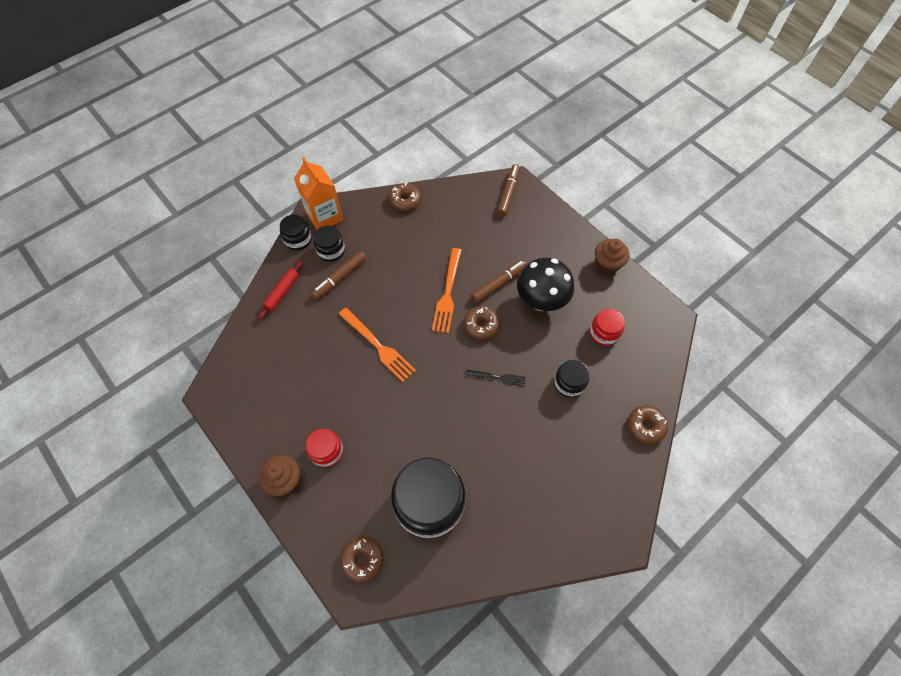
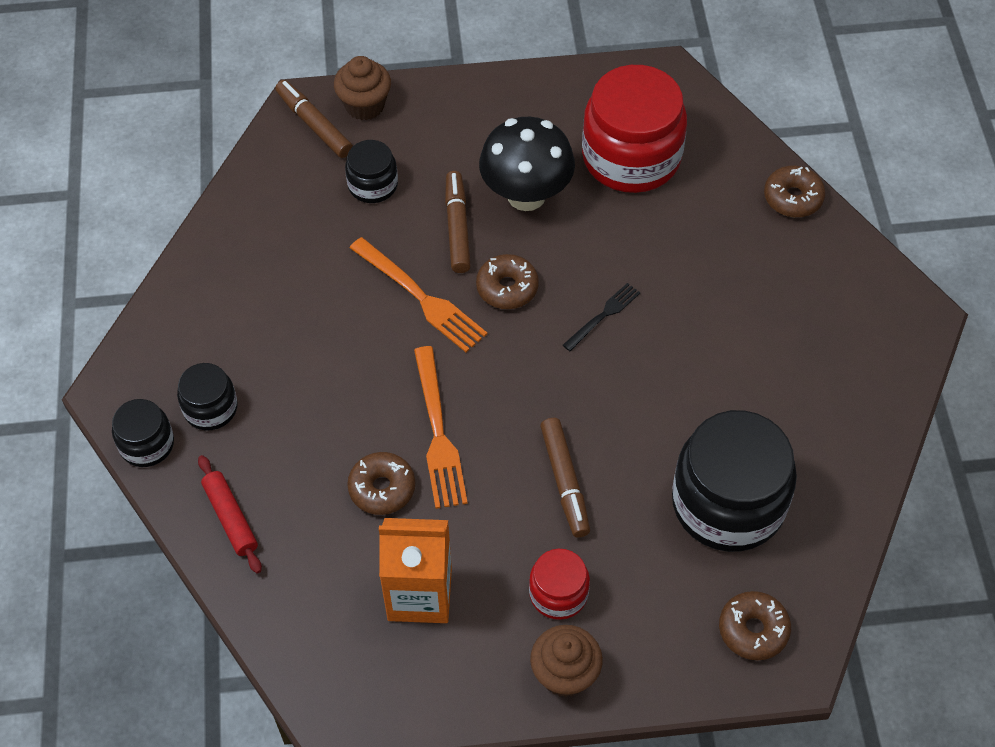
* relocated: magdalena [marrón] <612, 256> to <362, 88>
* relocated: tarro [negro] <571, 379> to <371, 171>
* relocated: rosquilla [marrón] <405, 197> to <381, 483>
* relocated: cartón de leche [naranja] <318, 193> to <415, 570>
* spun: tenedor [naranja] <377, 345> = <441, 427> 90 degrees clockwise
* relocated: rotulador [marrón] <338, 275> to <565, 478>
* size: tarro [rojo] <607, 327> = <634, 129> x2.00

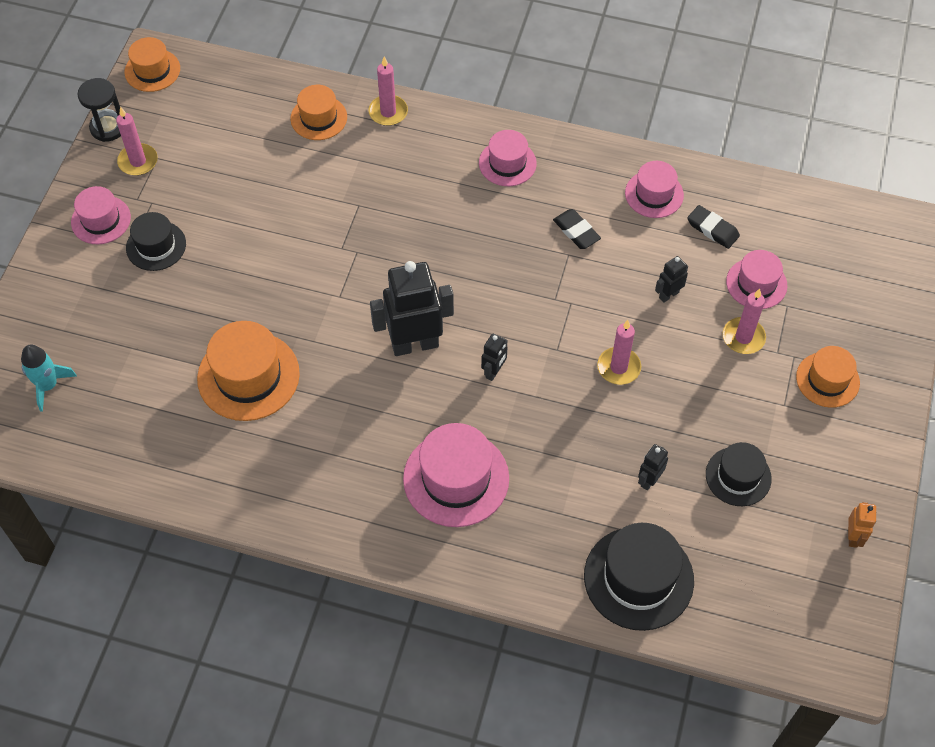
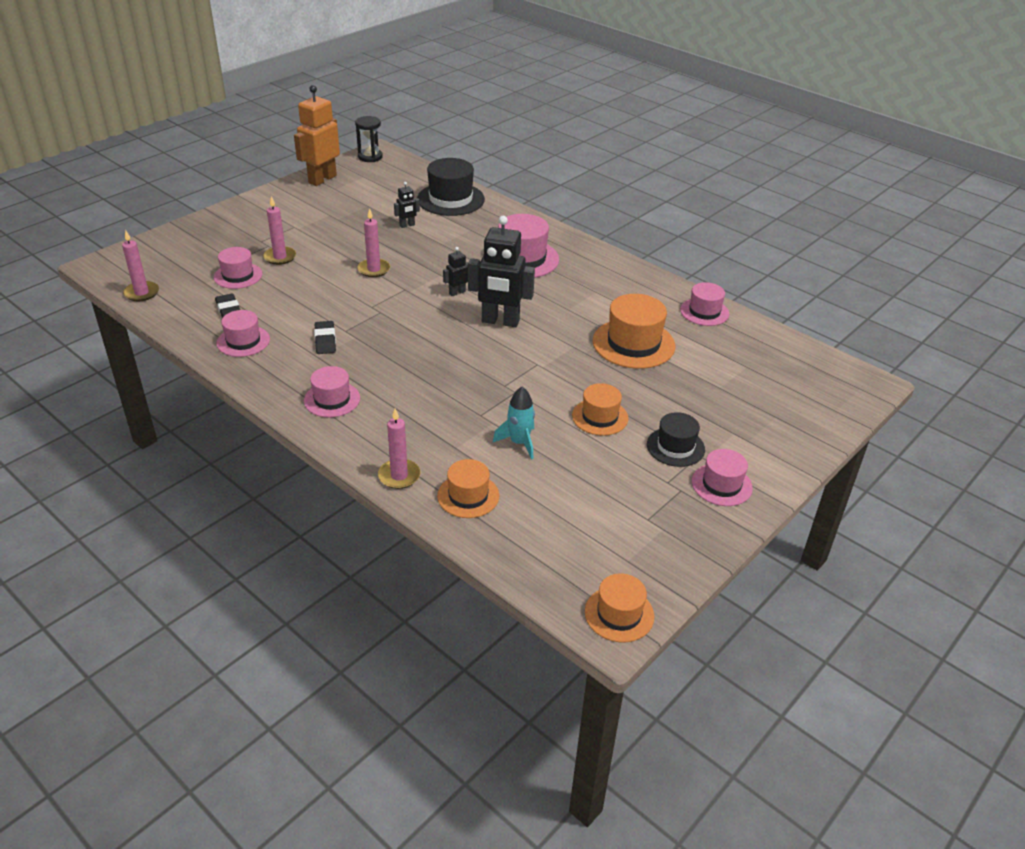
* relocated: vela [rosa] <137, 141> to <140, 265>
* size: robot [naranja] <862, 525> = <317, 135> x2.16
* relocated: reloj de arena [negro] <99, 110> to <369, 139>
* relocated: cohete [turquesa] <49, 378> to <514, 423>
* relocated: sombrero [naranja] <828, 377> to <600, 409>
* appeared: sombrero [rosa] <704, 304>
* missing: robot [negro] <671, 279>
* missing: sombrero [negro] <739, 474>

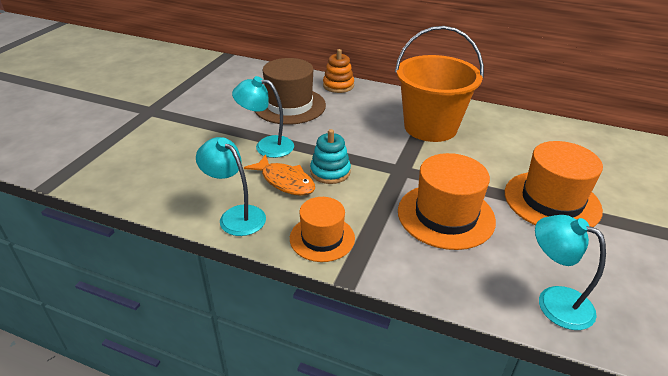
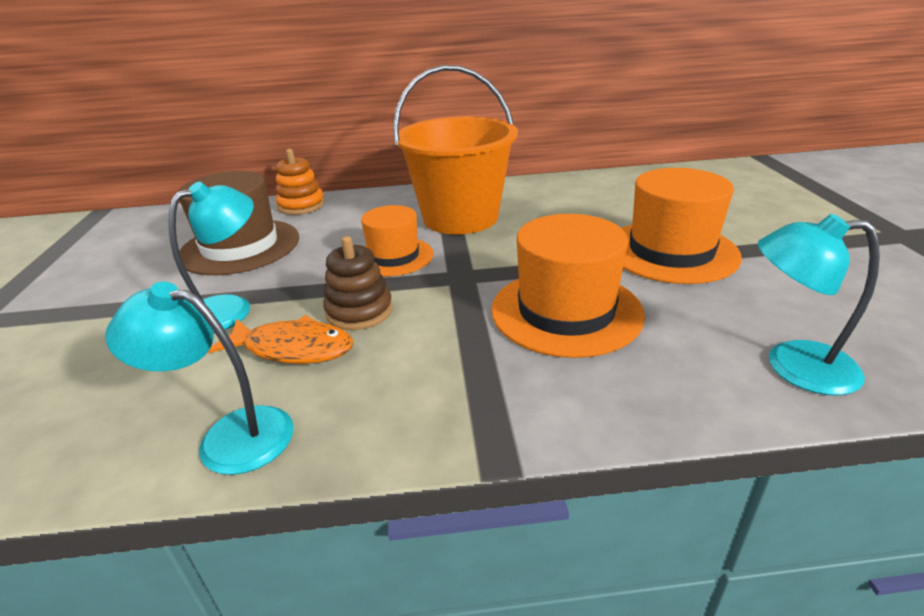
* spun: lámpara [turquesa] <263, 117> = <211, 257> 150 degrees clockwise
* colour: juguete apilable [turquesa] <330, 156> to juguete apilable [marrón] <358, 283>
* relocated: sombrero [naranja] <322, 229> to <397, 240>

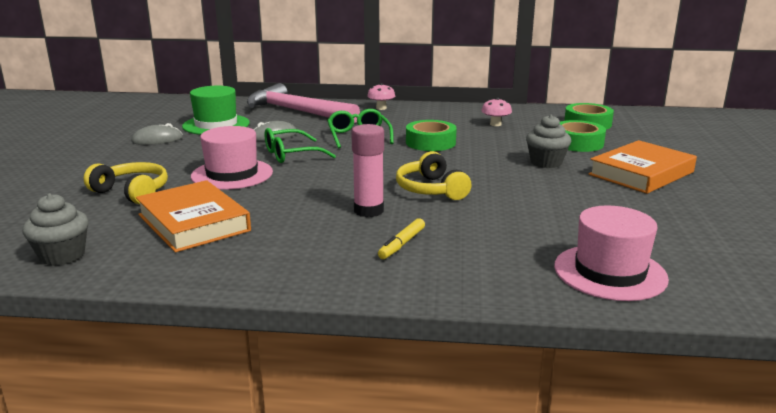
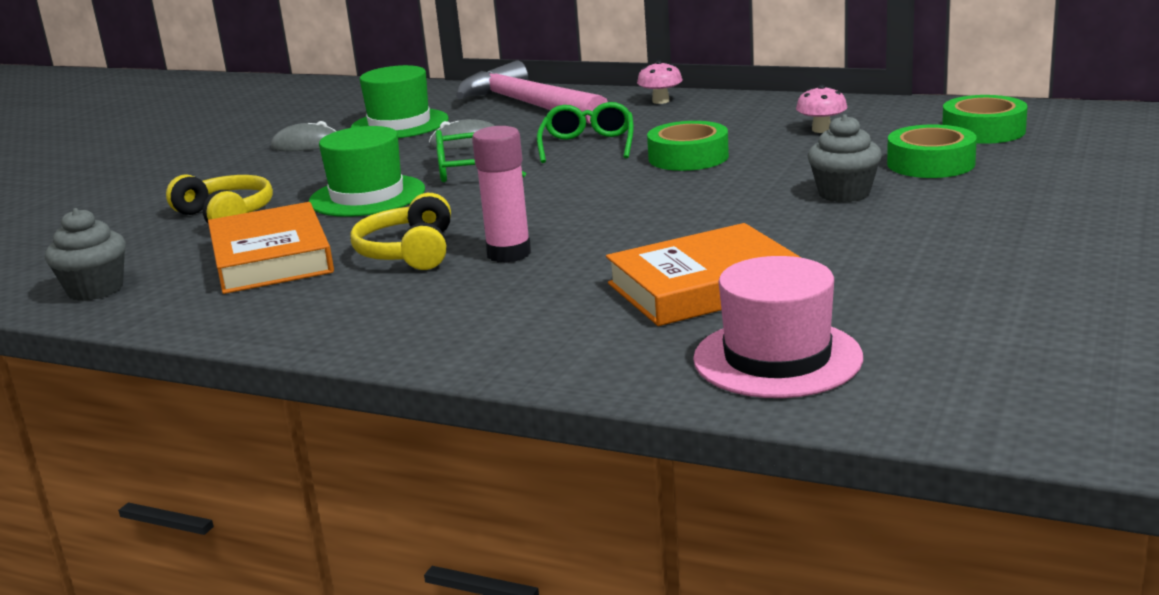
* colour: sombrero [rosa] <232, 158> to sombrero [verde] <367, 171>
* relocated: auriculares [amarillo] <434, 175> to <401, 231>
* relocated: libro [naranja] <643, 167> to <704, 274>
* missing: rotulador [amarillo] <401, 238>

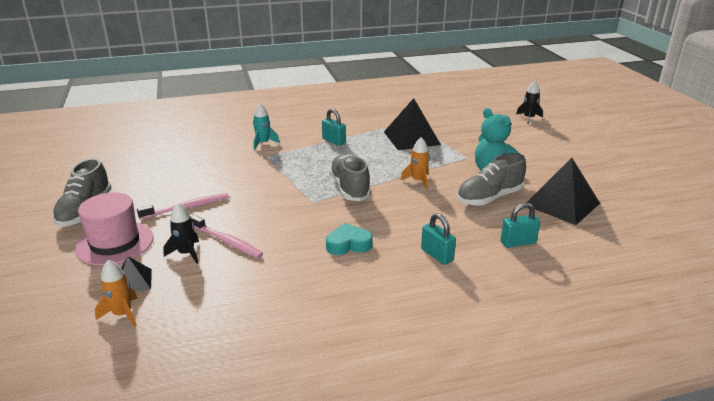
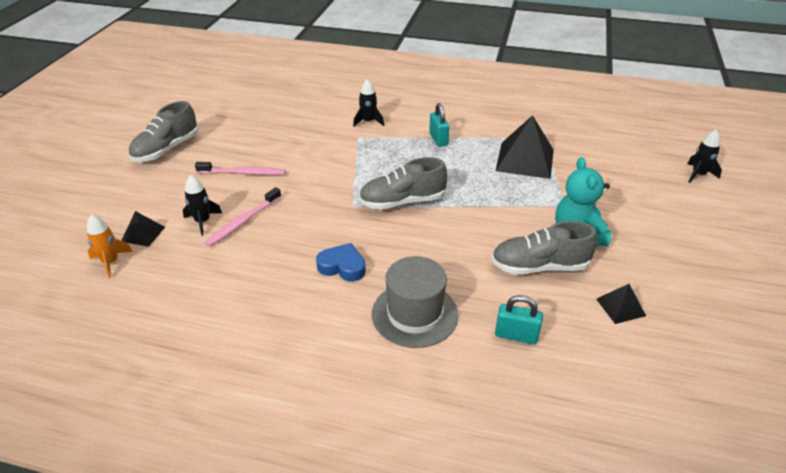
* spun: cepillo de dientes [rosa] <227, 236> = <243, 217> 60 degrees clockwise
* colour: corazón [turquesa] <349, 239> to corazón [azul] <341, 262>
* colour: cohete [turquesa] <266, 126> to cohete [negro] <368, 103>
* spun: zapato [gris] <350, 177> = <403, 183> 120 degrees counterclockwise
* exchanged: candado [turquesa] <438, 239> to sombrero [gris] <415, 302>
* size: pirámide [negro] <563, 191> = <621, 304> x0.50
* missing: sombrero [rosa] <114, 229>
* missing: cohete [naranja] <415, 163>

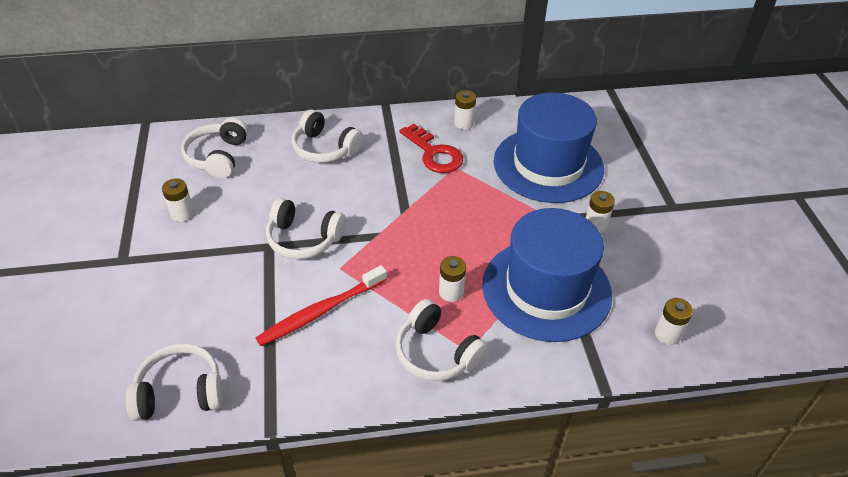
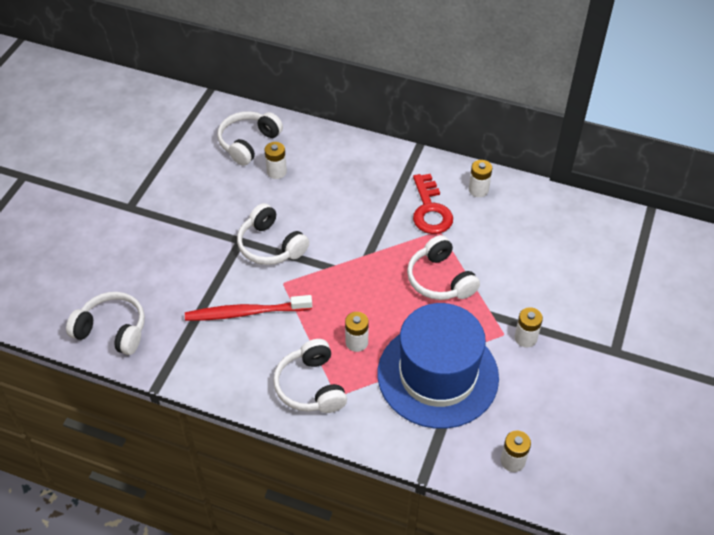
* relocated: pila [blanco] <178, 200> to <276, 160>
* relocated: auriculares [blanco] <328, 136> to <443, 267>
* missing: sombrero [azul] <549, 147>

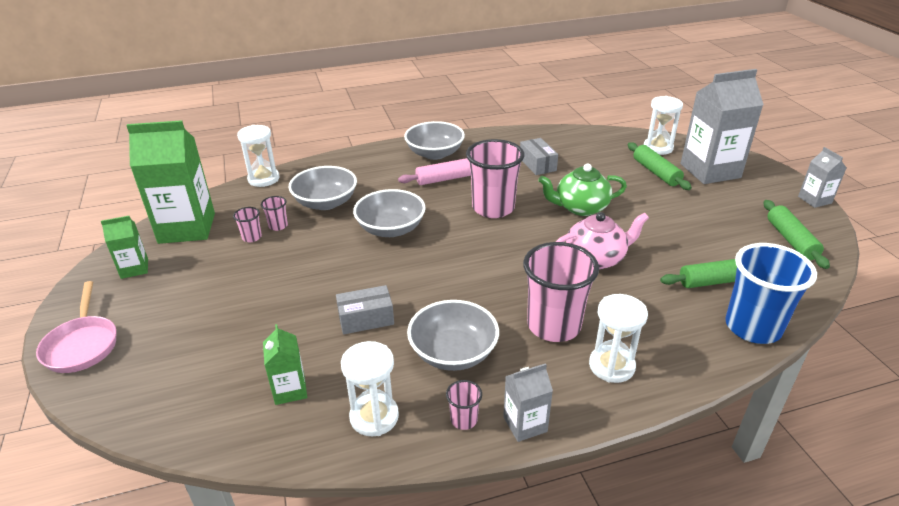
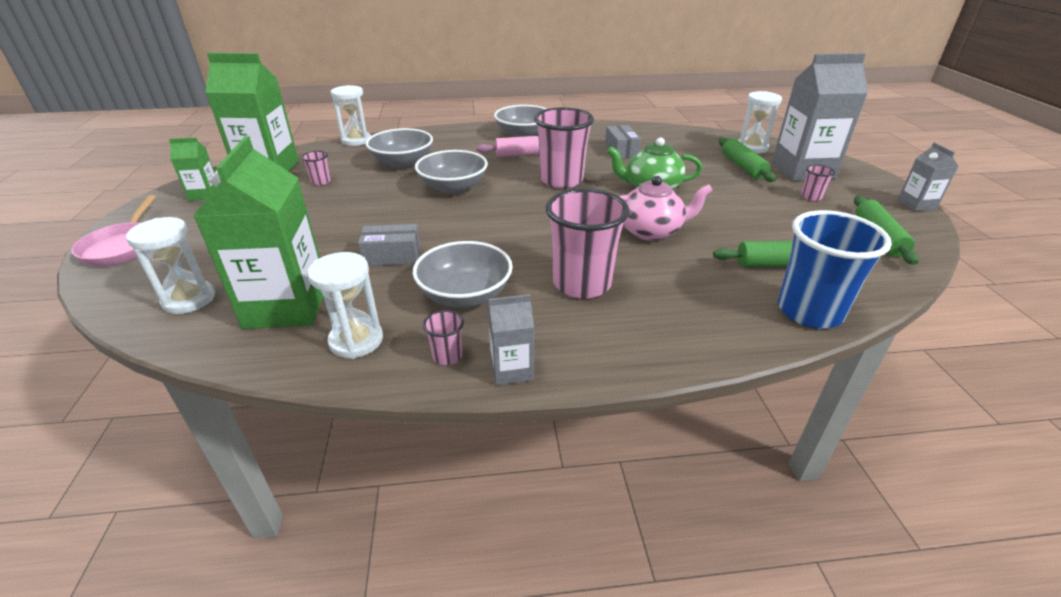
* relocated: reloj de arena [blanco] <618, 338> to <170, 265>
* size: cartón de leche [verde] <285, 364> = <258, 232> x2.05
* relocated: vaso [rosa] <274, 213> to <818, 183>

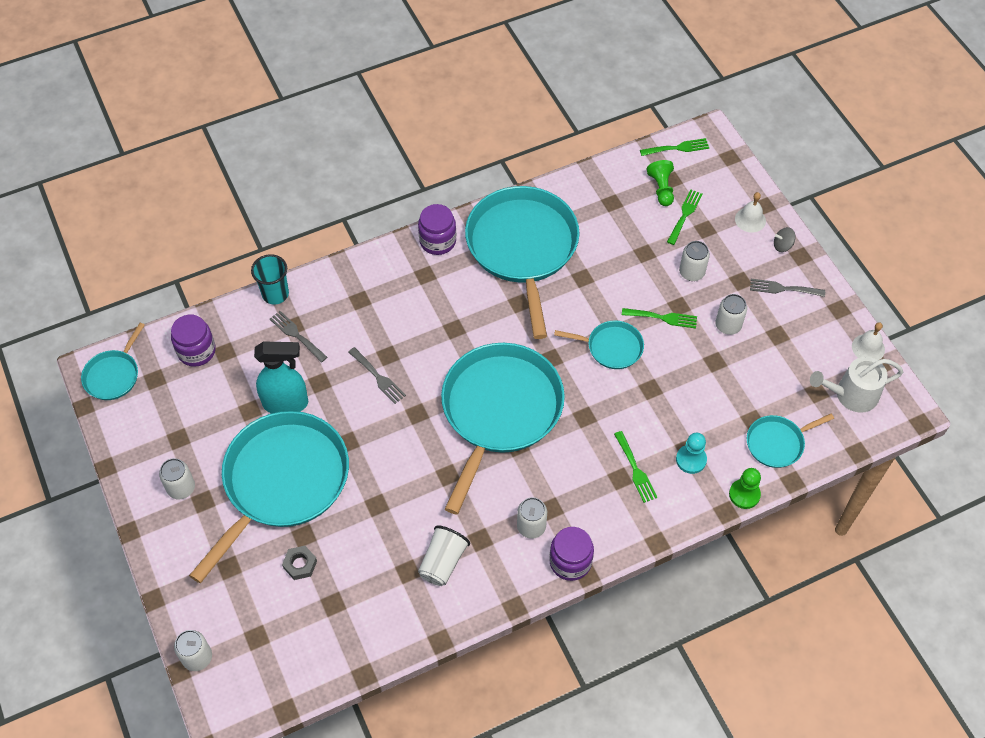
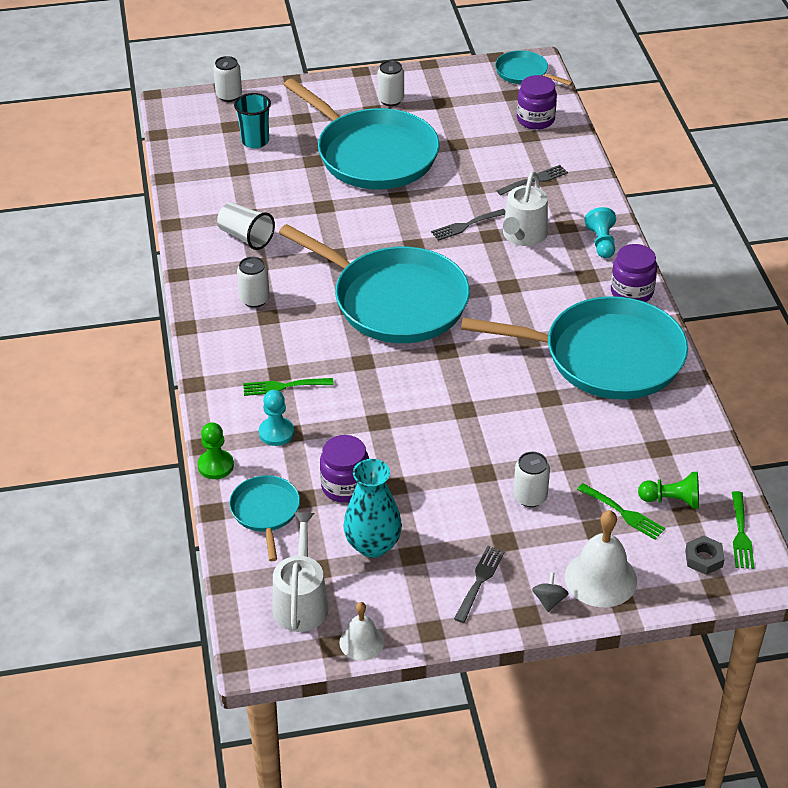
* relocated: vaso [turquesa] <270, 279> to <252, 120>
* relocated: tarro [morado] <571, 554> to <344, 469>
* appeared: florero [turquesa] <372, 508>
* appeared: regadera [blanco] <525, 208>
* size: campana [blanco] <750, 212> = <601, 558> x1.66
* appeared: peón [turquesa] <600, 232>
* relocated: tuerca [gris] <299, 563> to <705, 555>
* missing: pulverizador [turquesa] <281, 377>
* missing: sartén [turquesa] <599, 344>
* missing: tenedor [verde] <659, 318>
* missing: lata [blanco] <731, 314>

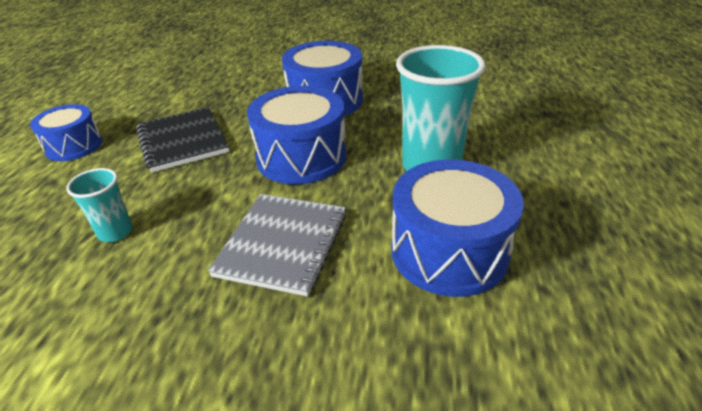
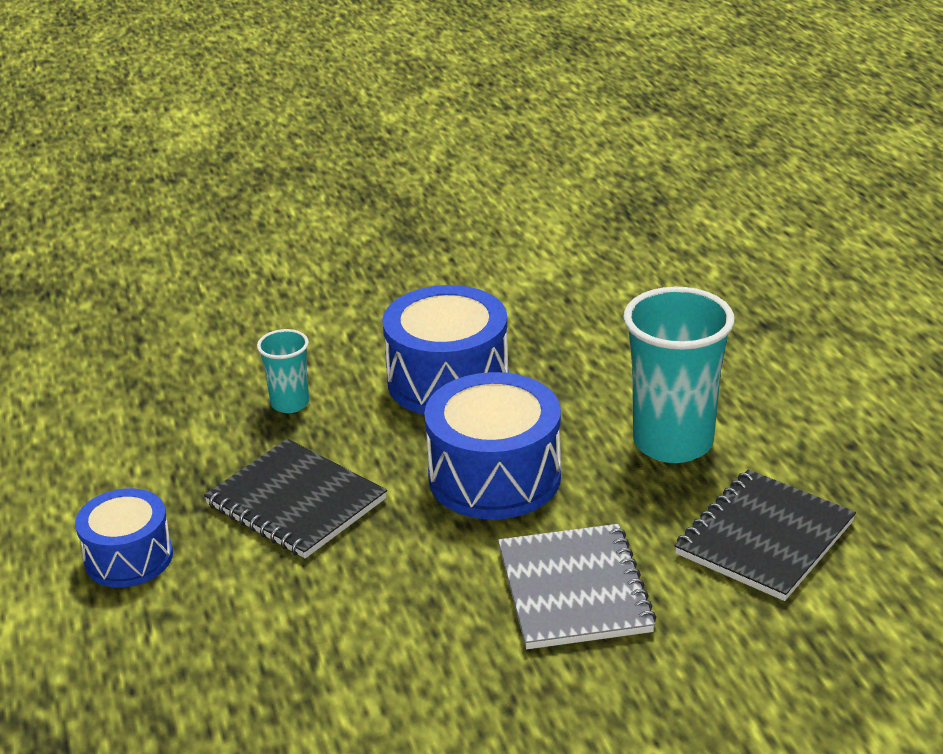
* relocated: vaso [turquesa] <99, 205> to <283, 371>
* exchanged: tambor [azul] <457, 228> to cuaderno [negro] <765, 535>

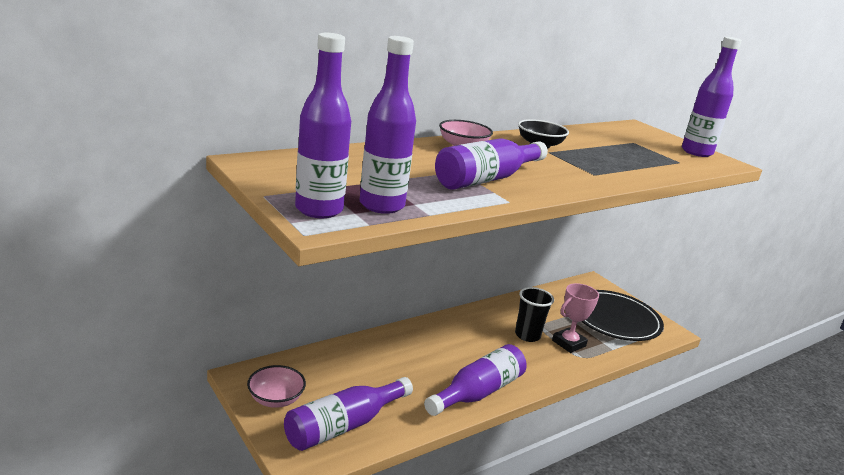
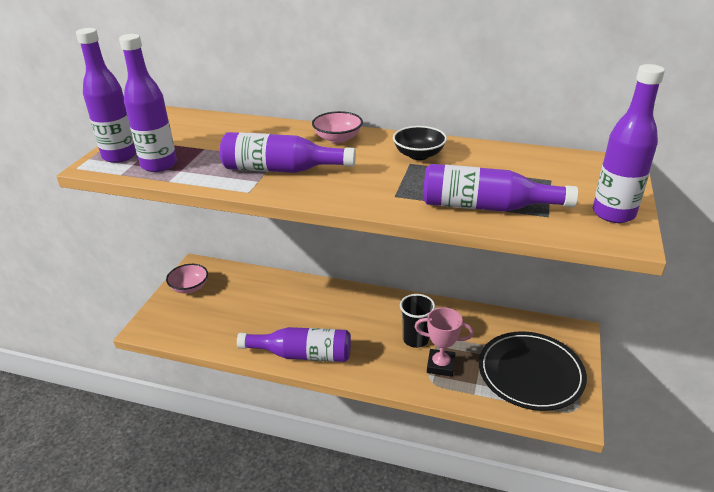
* relocated: botella [morado] <348, 414> to <500, 188>

